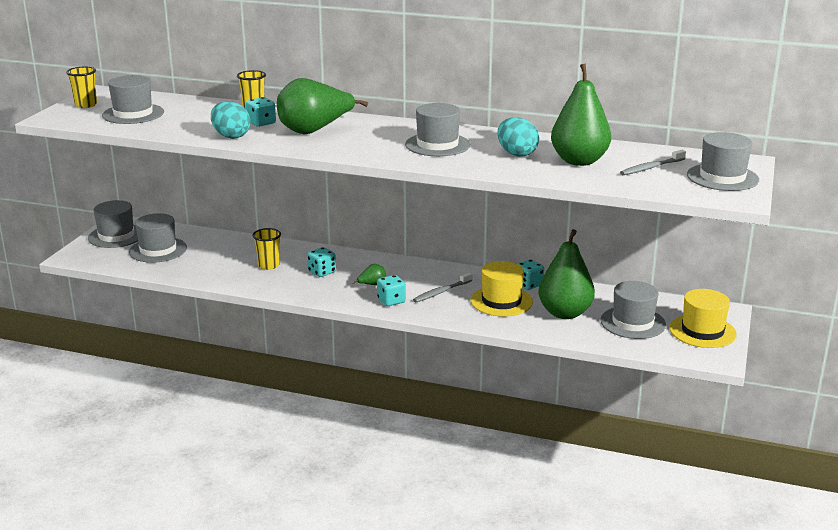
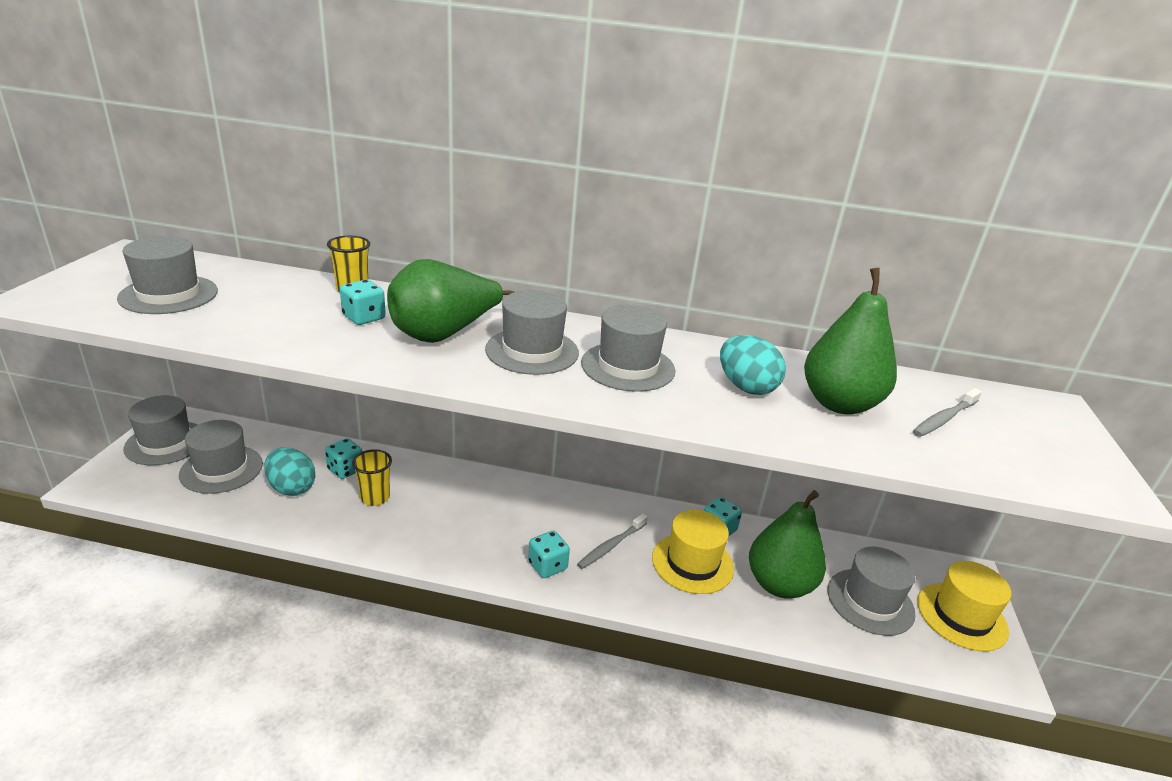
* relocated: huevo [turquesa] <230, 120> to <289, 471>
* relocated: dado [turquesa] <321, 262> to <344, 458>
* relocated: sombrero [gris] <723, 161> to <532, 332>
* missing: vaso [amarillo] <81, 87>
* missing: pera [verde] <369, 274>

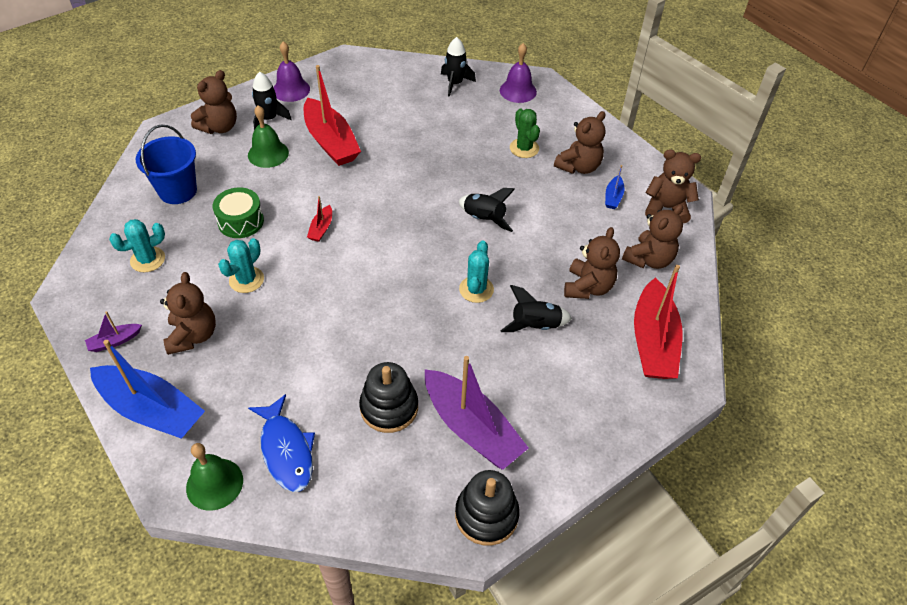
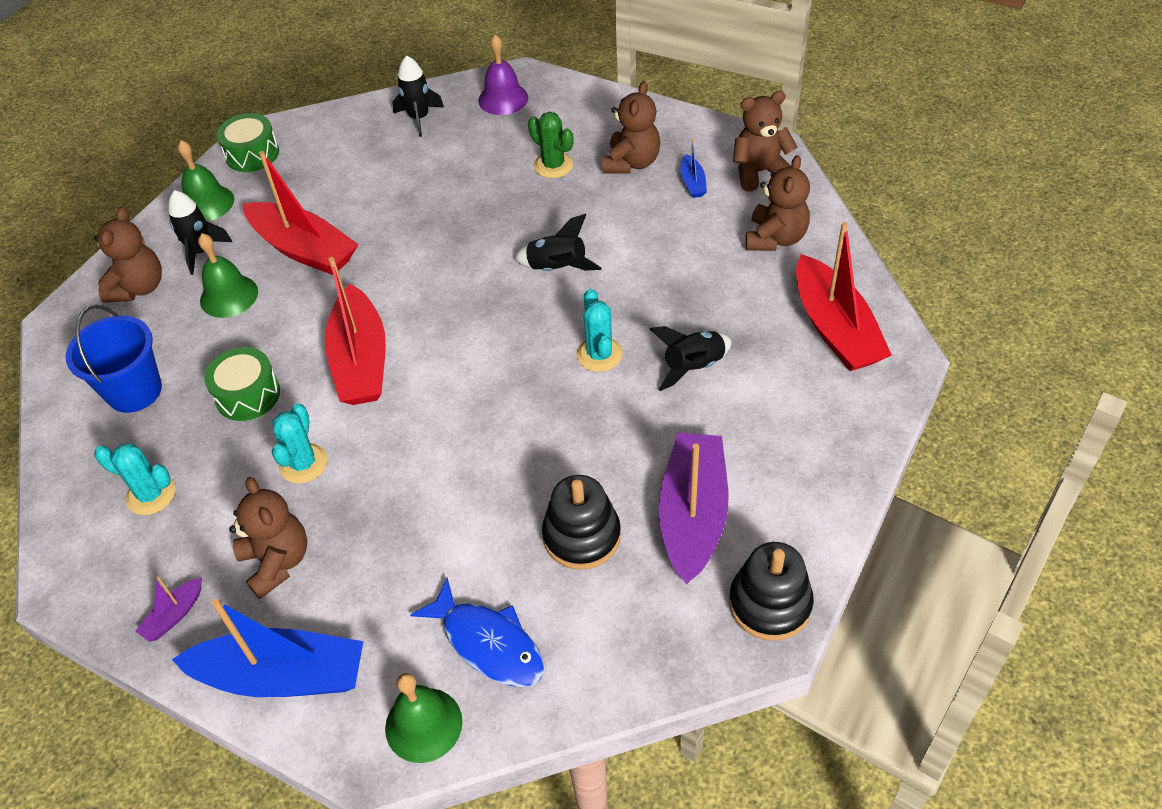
* spun: cactus [turquesa] <137, 245> = <135, 479> 75 degrees clockwise
* colour: campana [morado] <291, 71> to campana [verde] <206, 181>
* appeared: tambor [verde] <248, 142>
* size: barco [rojo] <319, 219> = <355, 331> x2.28
* spun: barco [morado] <476, 413> = <693, 508> 105 degrees counterclockwise
* missing: osito [marrón] <592, 263>

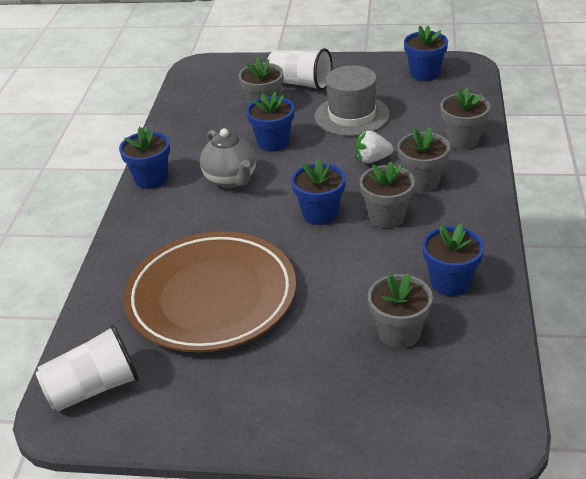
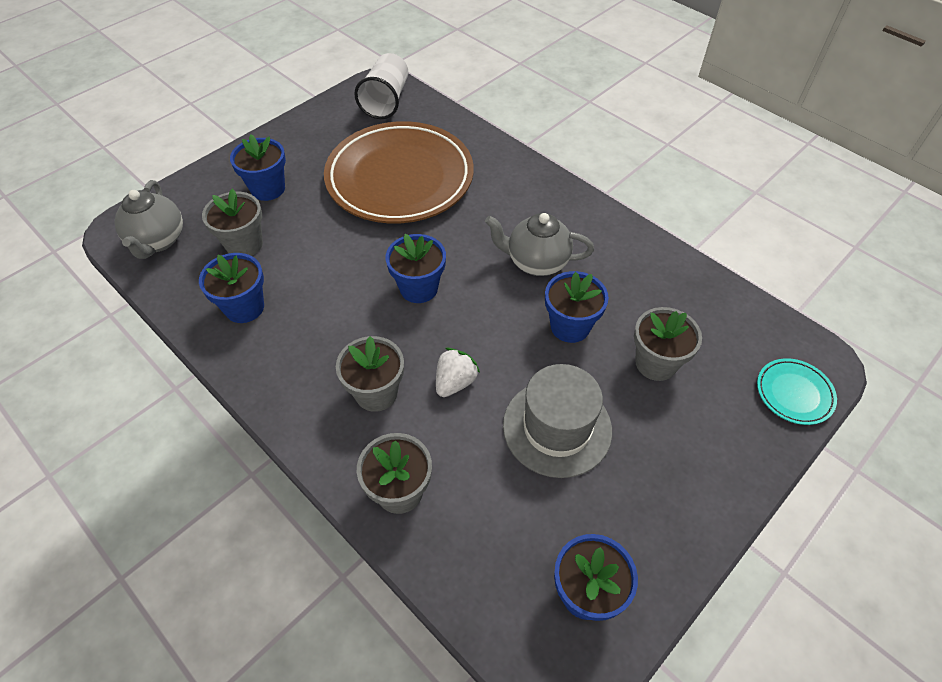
* appeared: tetera [gris] <148, 219>
* relocated: maceta [azul] <144, 157> to <258, 167>
* appeared: plato [turquesa] <797, 391>
* missing: vaso [blanco] <299, 69>
* missing: maceta [gris] <387, 194>

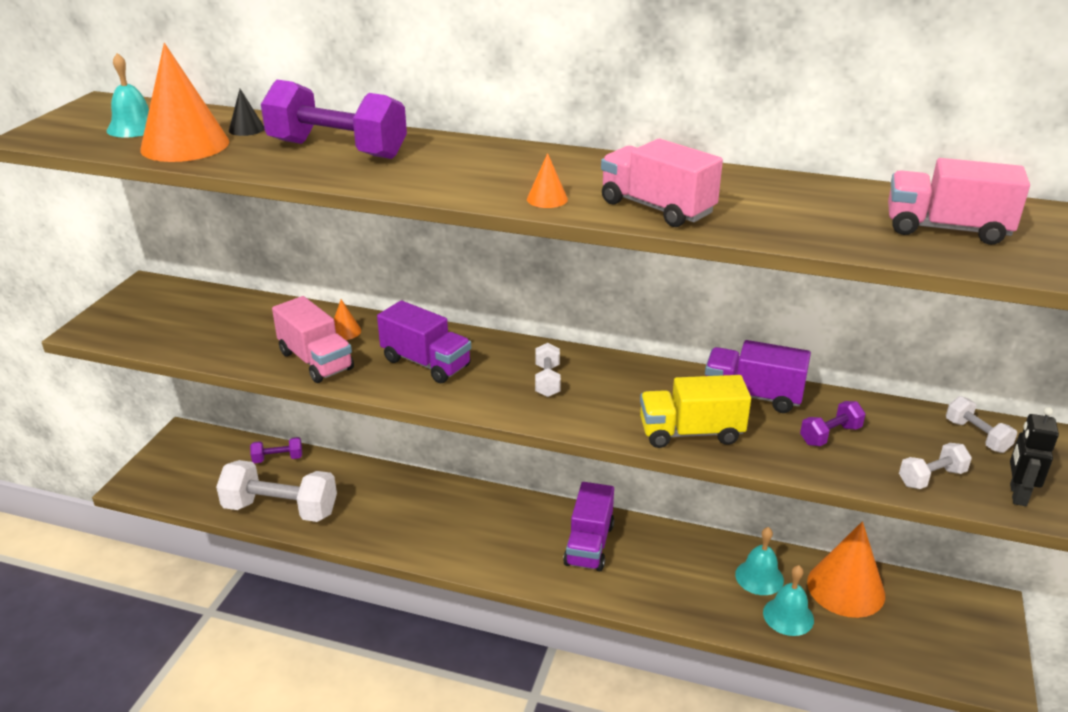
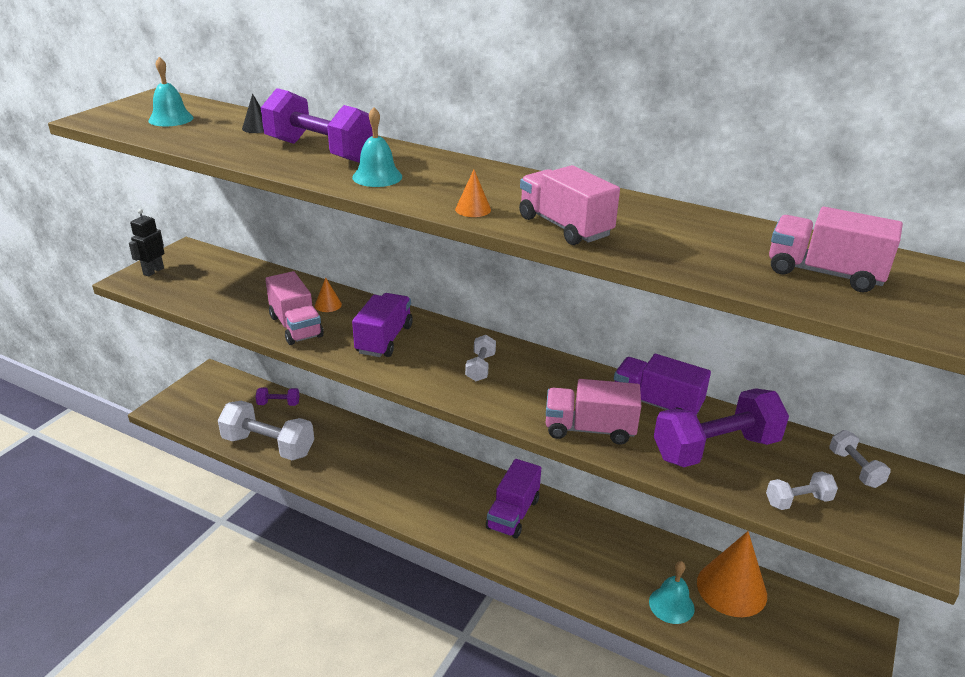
* relocated: robot [negro] <1034, 456> to <146, 243>
* relocated: campana [turquesa] <759, 561> to <377, 147>
* spun: camión [morado] <424, 341> = <382, 325> 120 degrees counterclockwise
* colour: camión [amarillo] <695, 411> to camión [rosa] <593, 412>
* size: mancuerna [morado] <833, 423> = <721, 427> x2.09
* missing: cono [naranja] <184, 102>

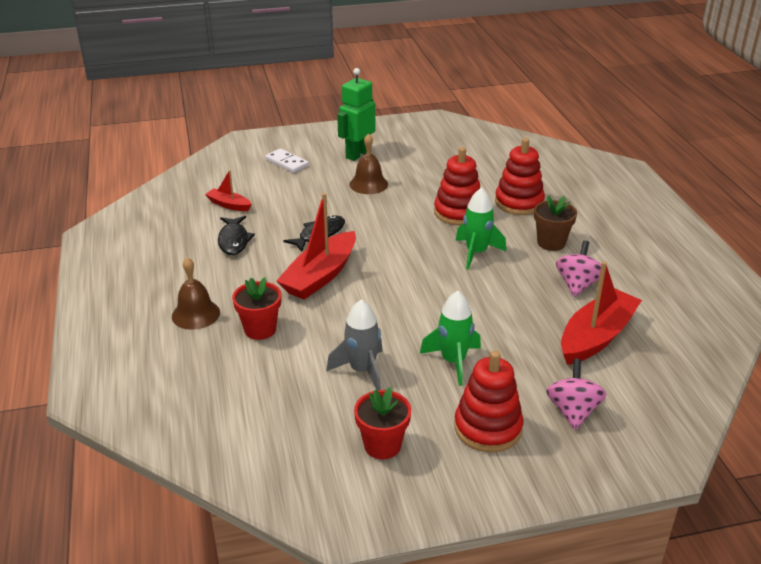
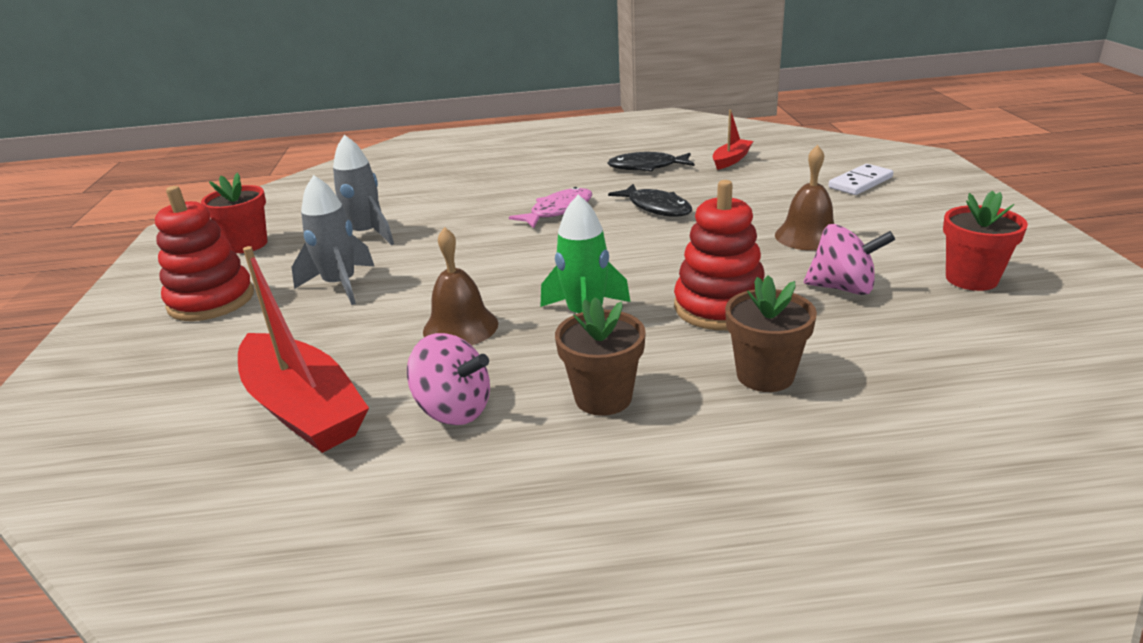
* colour: cohete [verde] <450, 338> to cohete [gris] <333, 240>
* relocated: campana [marrón] <196, 293> to <460, 286>
* exchanged: barco [rojo] <316, 246> to pez [rosa] <550, 207>
* exchanged: juguete apilable [rojo] <520, 176> to maceta [marrón] <771, 333>
* relocated: peonza [rosa] <576, 394> to <849, 259>
* relocated: maceta [rojo] <256, 308> to <985, 241>
* missing: robot [verde] <356, 114>

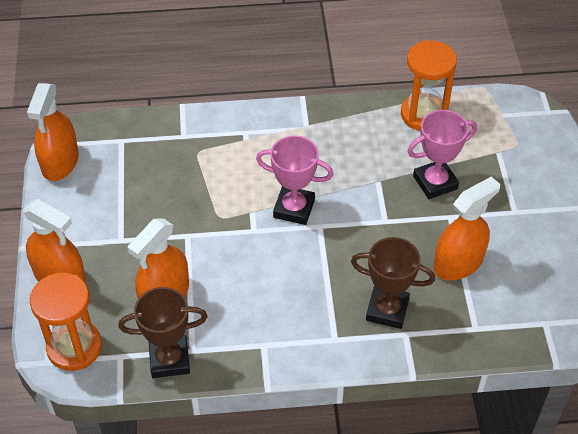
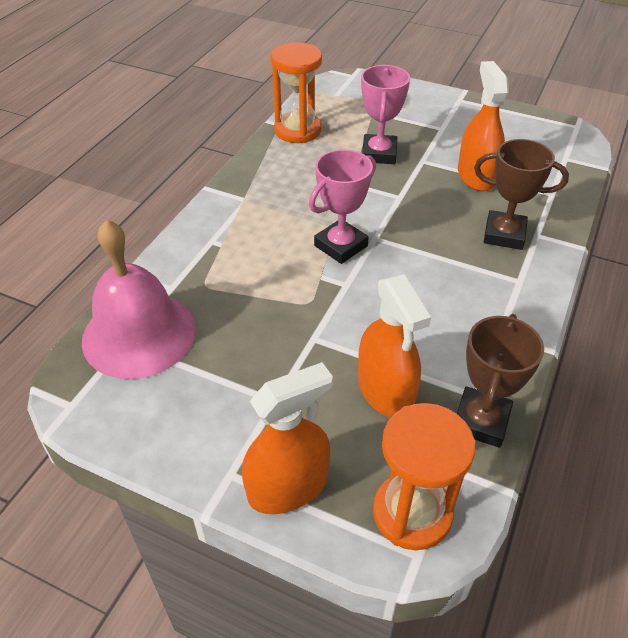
* appeared: campana [rosa] <139, 299>
* spun: trofeo [marrón] <393, 283> = <521, 194> 60 degrees clockwise
* missing: pulverizador [naranja] <53, 132>

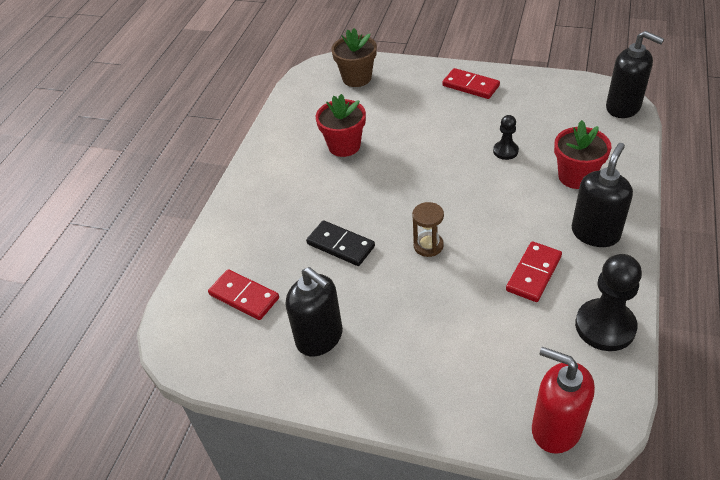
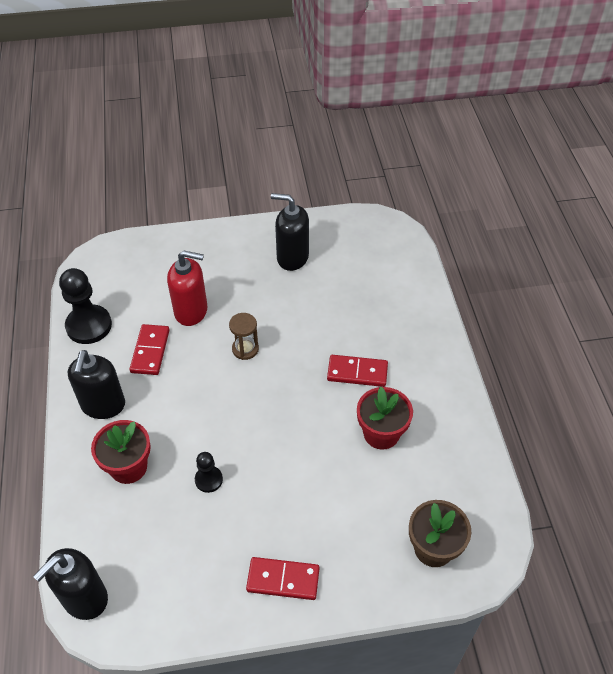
* spun: dispensador de jabón [negro] <635, 74> = <70, 584> 60 degrees counterclockwise
* relocated: dispensador de jabón [rojo] <563, 400> to <187, 288>
* relocated: ficha de dominó [rojo] <243, 294> to <357, 371>
* missing: ficha de dominó [negro] <340, 243>

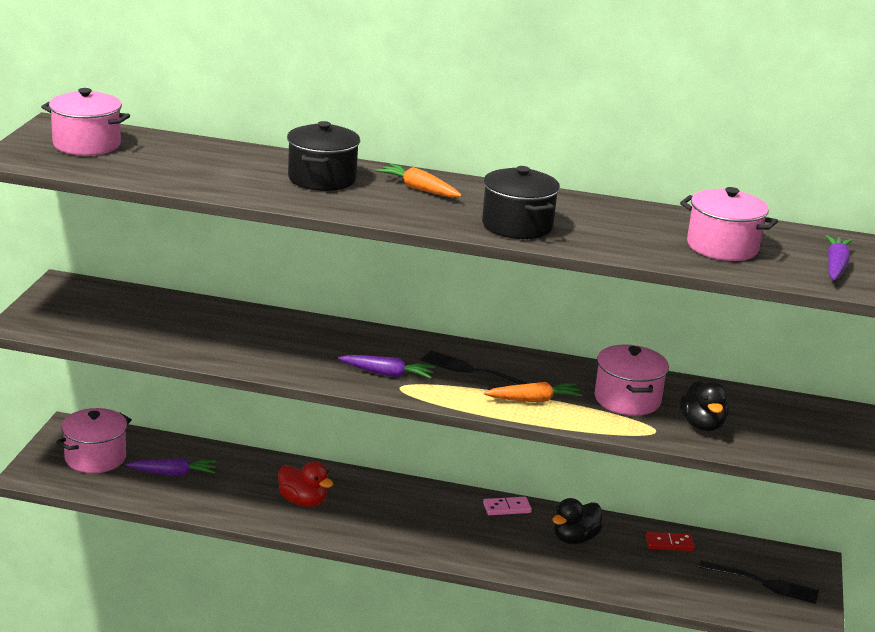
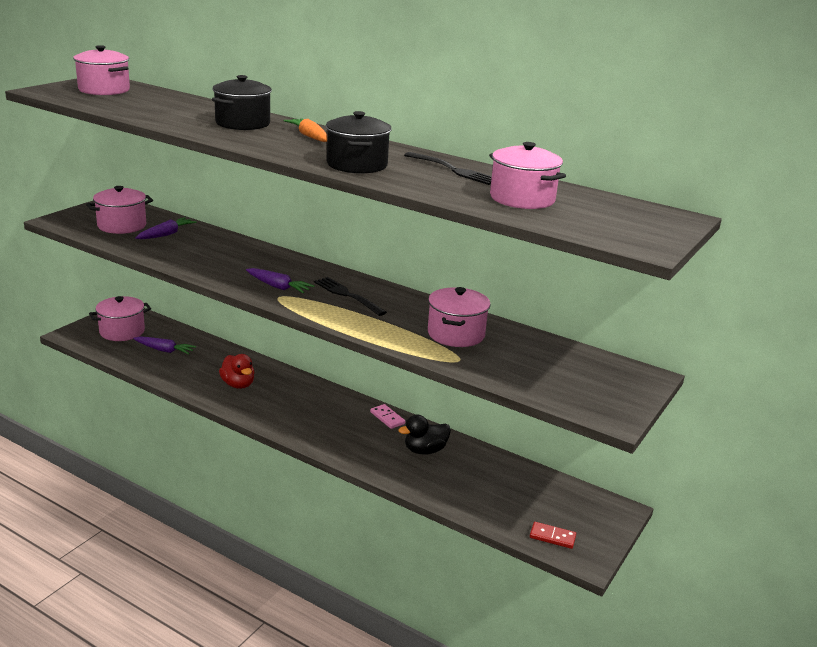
* appeared: olla [rosa] <119, 210>
* relocated: zanahoria [morado] <839, 257> to <166, 228>
* spun: ficha de dominó [rosa] <507, 506> = <387, 416> 45 degrees clockwise
* relocated: tenedor [negro] <759, 582> to <448, 168>
* relocated: ficha de dominó [rojo] <670, 541> to <553, 535>
* missing: zanahoria [naranja] <533, 392>
* missing: pato [negro] <704, 405>

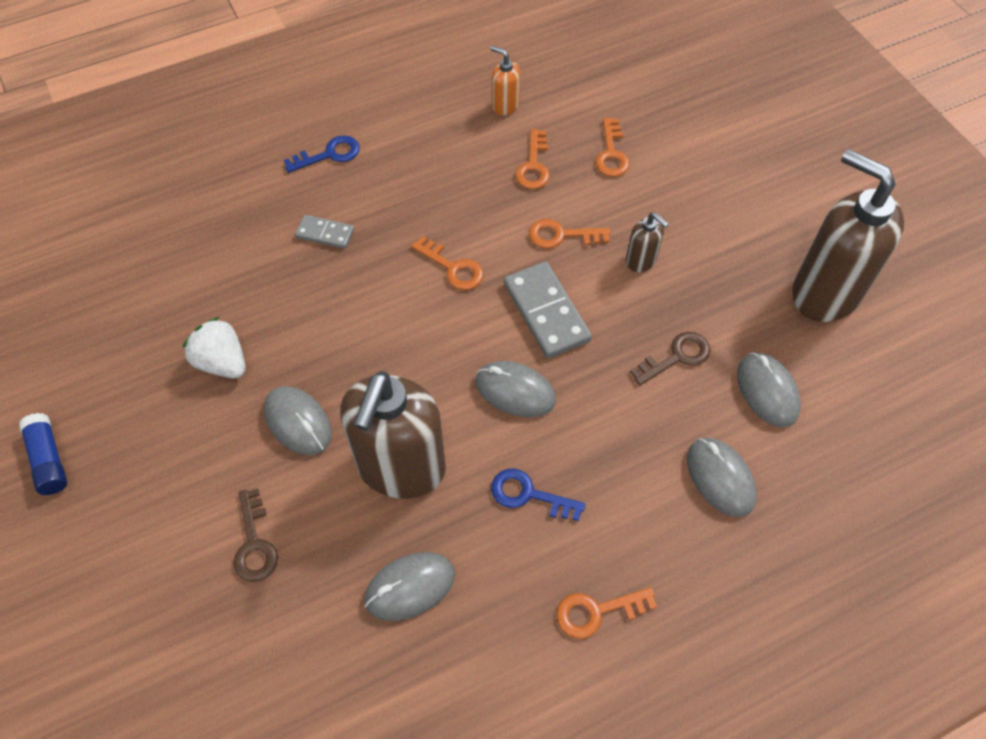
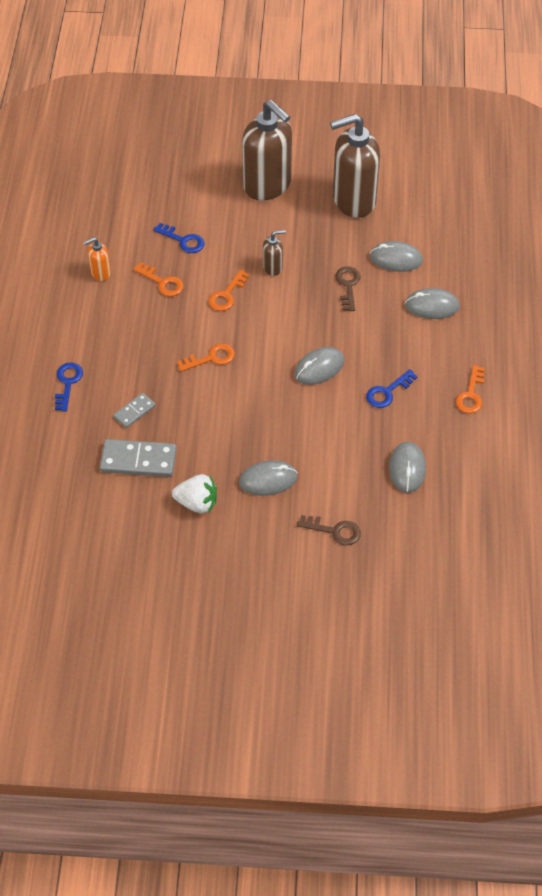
* relocated: ficha de dominó [gris] <548, 309> to <138, 458>
* colour: llave [naranja] <612, 147> to llave [azul] <178, 238>
* spun: fresa [blanco] <213, 347> = <194, 494> 150 degrees counterclockwise
* relocated: dispensador de jabón [marrón] <393, 435> to <267, 150>
* missing: barra de pegamento [azul] <43, 454>

